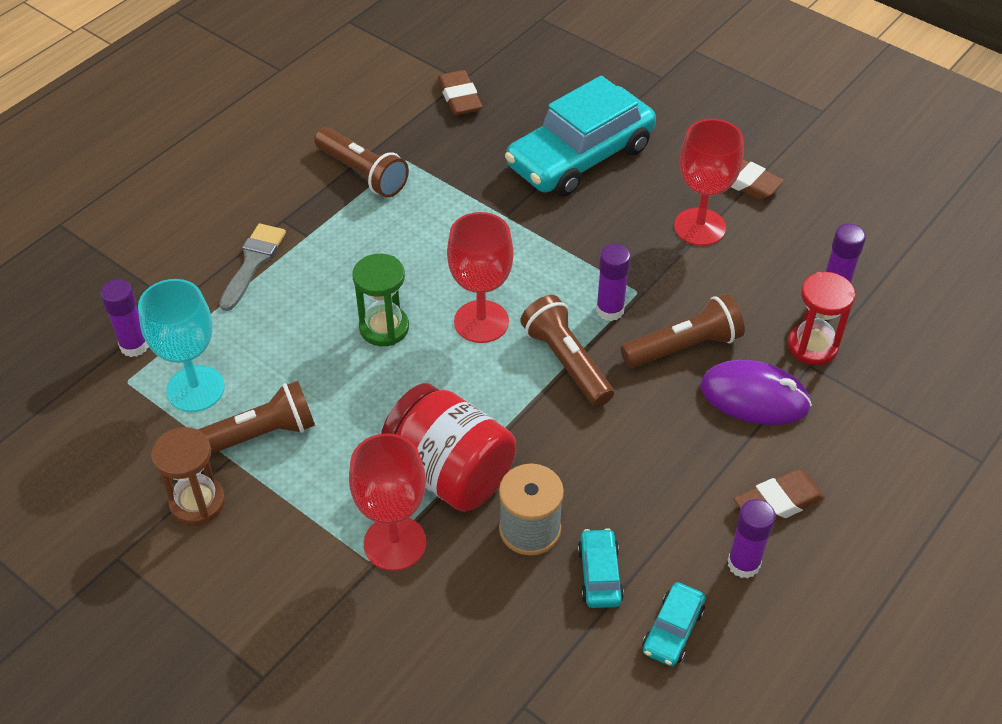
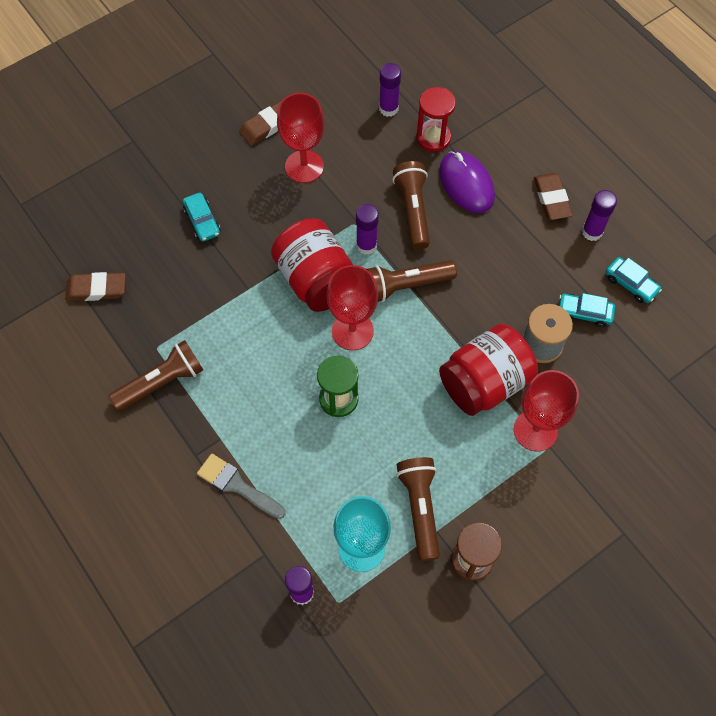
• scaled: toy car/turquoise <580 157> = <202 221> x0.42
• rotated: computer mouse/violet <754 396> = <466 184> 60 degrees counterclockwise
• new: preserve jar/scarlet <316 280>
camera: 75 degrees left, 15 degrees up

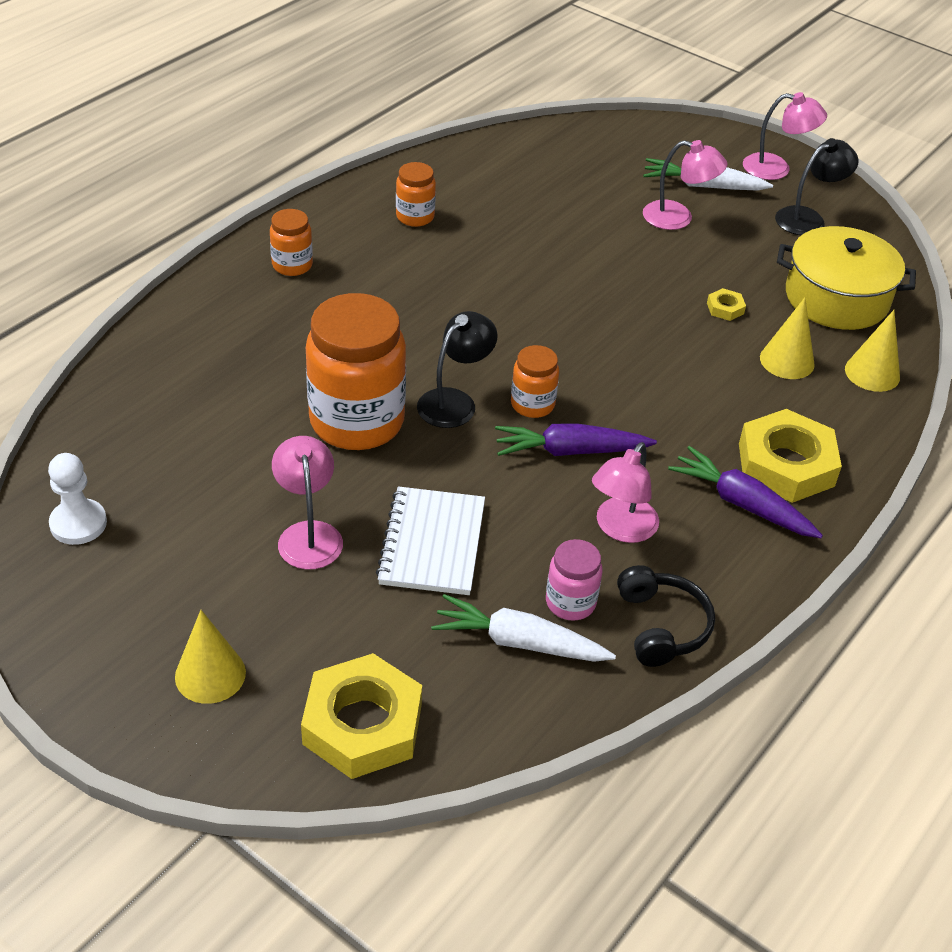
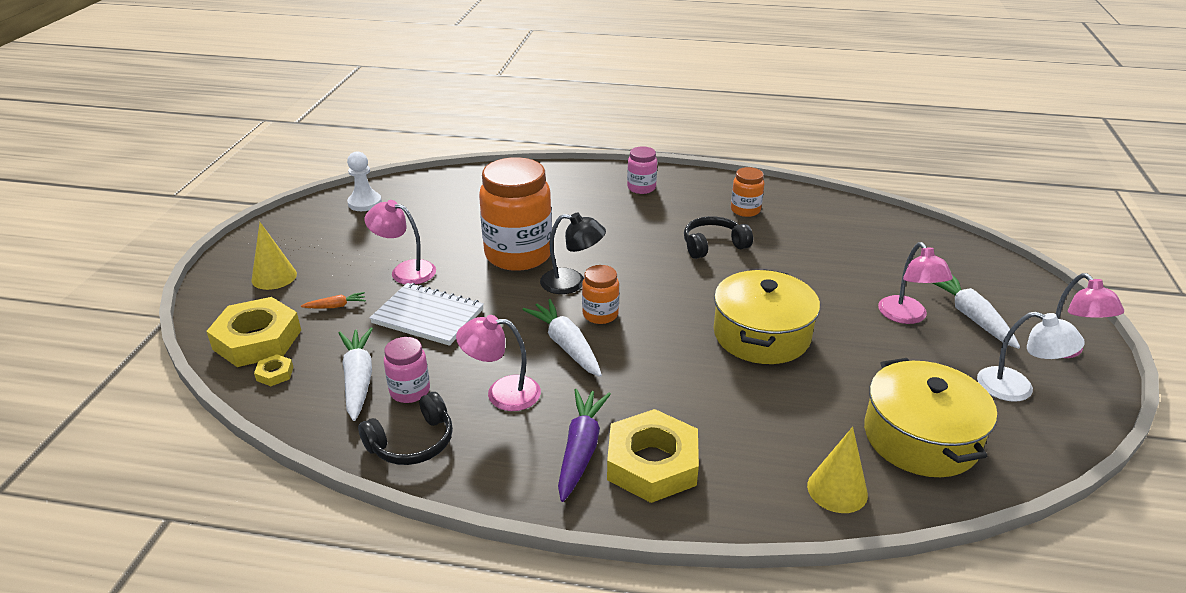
• repainted: lamp/ebony <808 218> to lamp/pure white <1017 388>
• repainted: preserve jar/orange <292 265> to preserve jar/rosy <641 188>
• shifted: hex nut/yellow <725 308> to <275 374>
• gone: solid cone/yellow <787 361>
• repainted: root vegetable/violet <570 451> to root vegetable/pure white <566 345>
• rotated: lamp/rosy <308 534> = <405 271> 120 degrees counterclockwise
• rotated: notepad/pure white <432 543> = <428 316> 45 degrees clockwise
• new: headphones/ebony <713 245>
• new: cooking pot/yellow <761 335>
• new: root vegetable/orange <336 306>
camera: 65 degrees right, 10 degrees down

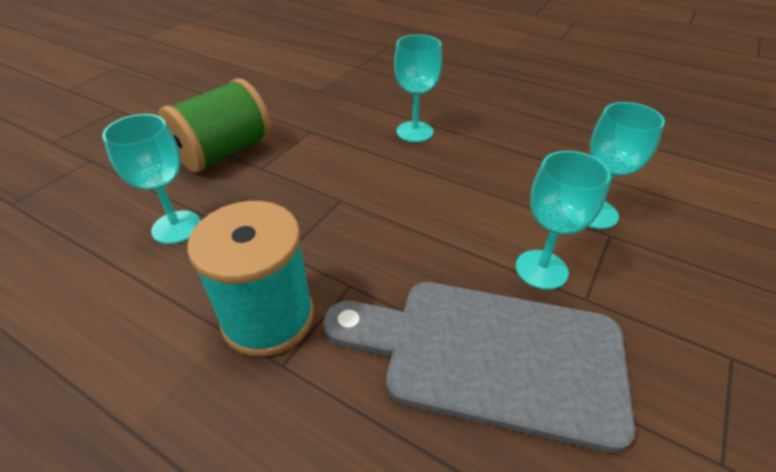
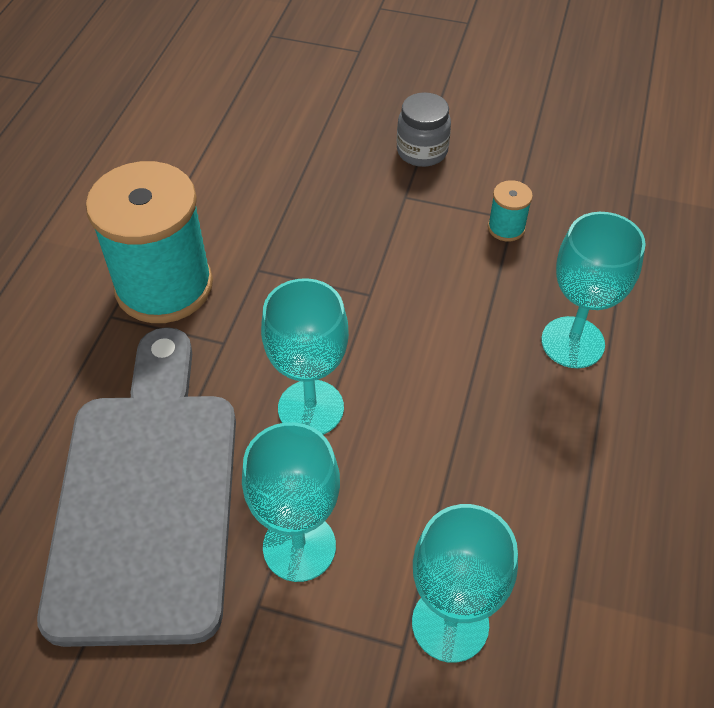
• swapped: reel of thread/green <225 152> to preserve jar/ash-grey <422 151>
• shifted: goblet/turquoise <176 227> to <311 408>
• new: reel of thread/turquoise <506 228>
camera: 75 degrees right, 10 degrees up

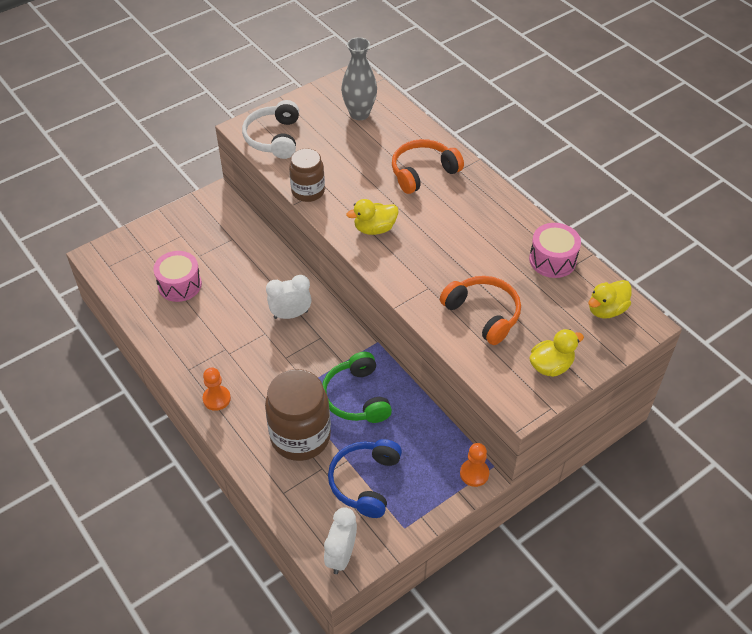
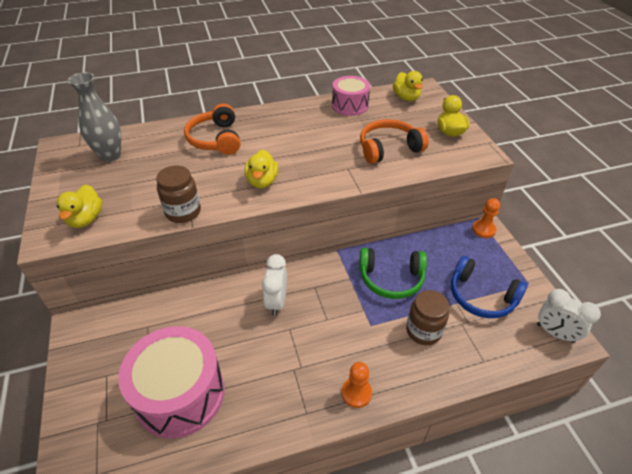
• swapped: headphones/pure white <274 138> to duck/yellow <86 219>
• scaled: snare drum/rosy <180 285> = <180 394> x1.68
• scaled: preserve jar/brown <300 437> = <423 331> x0.61
camera: 70 degrees left, 5 degrees down

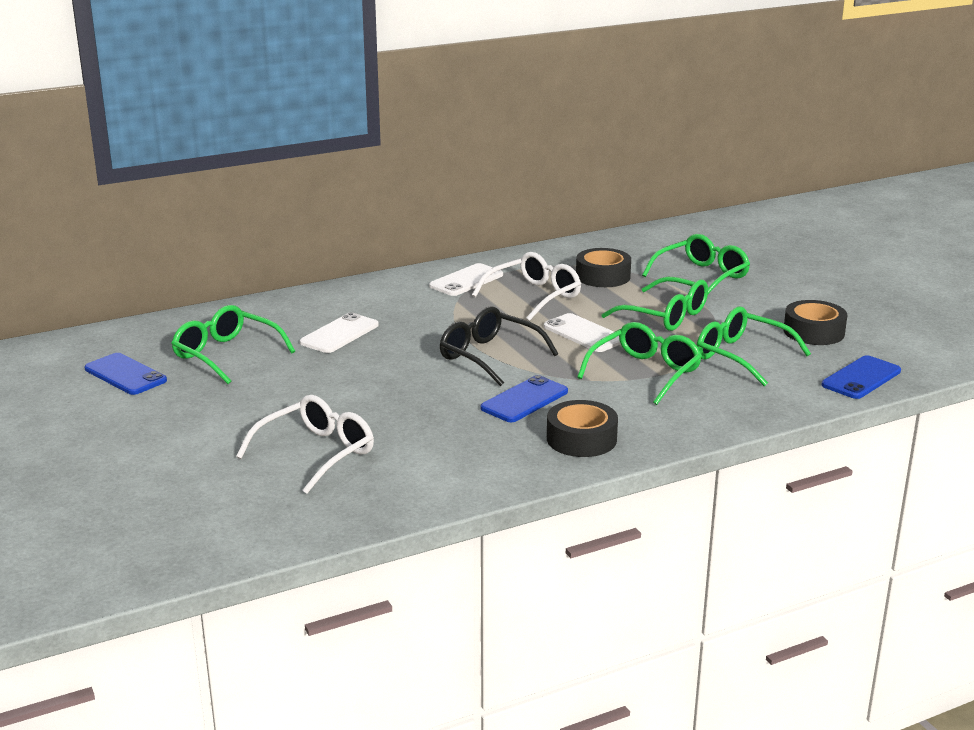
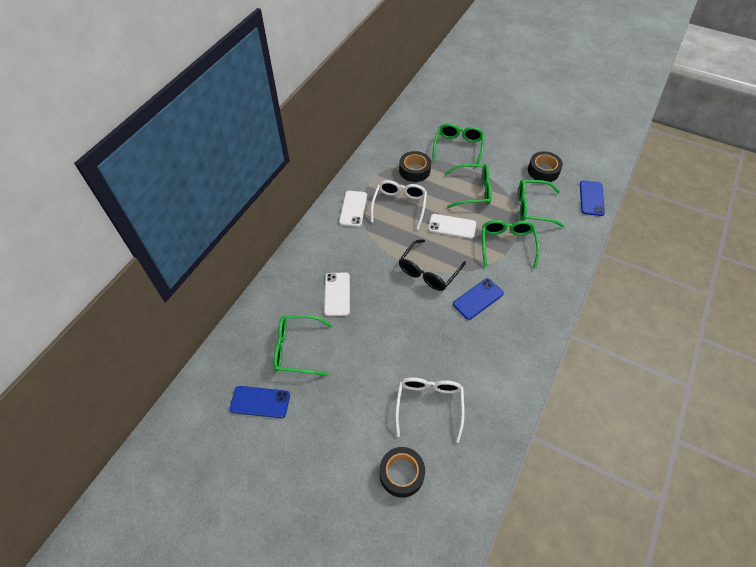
• rotated: spectacles/ebony <490 356> = <428 271> 60 degrees counterclockwise
• rotated: mobile phone/cobalt <524 400> = <478 299> 45 degrees clockwise
• shifted: sticky tape/ebony <581 439> to <401 474>
camera: 35 degrees left, 30 degrees up

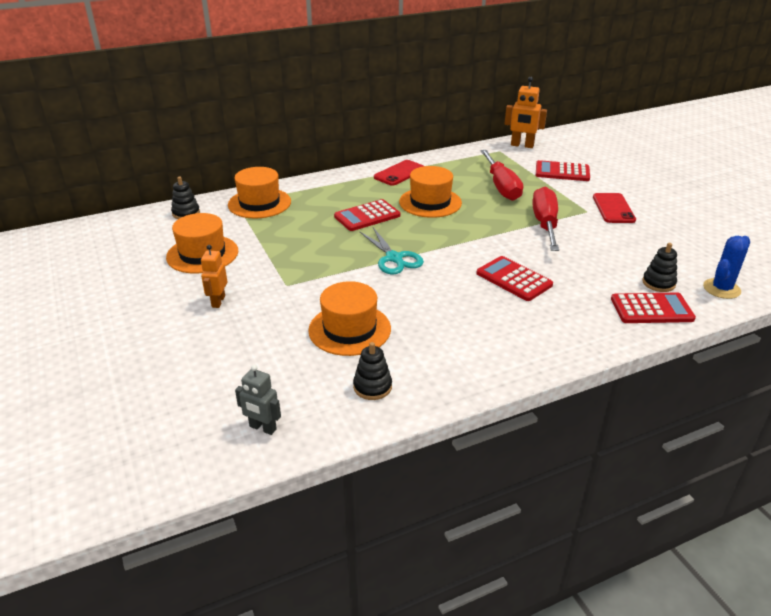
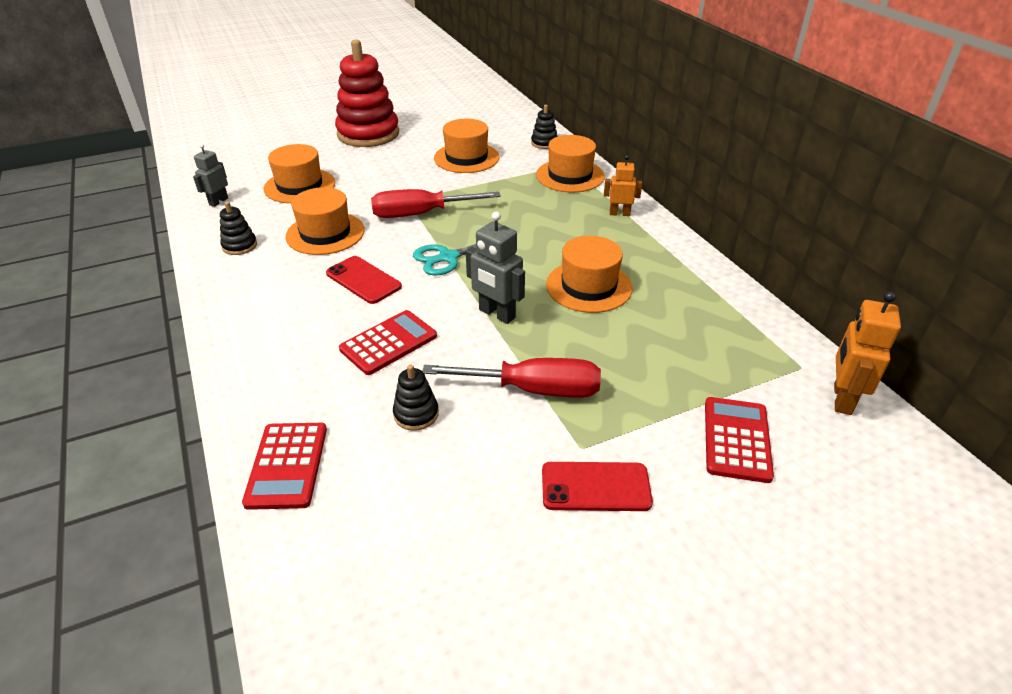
• shifted: hand screwdriver/scarlet <501 187> to <420 214>
• shifted: mobile phone/scarlet <400 173> to <363 280>
• gone: adding machine/scarlet <367 216>
• gone: cactus/cobalt <721 289>
• shifted: stacking rings/ebony <658 283> to <416 414>
• shifted: toy robot/orange <218 301> to <619 213>
• new: stacking rings/scarlet <368 134>
• new: tall hat/orange <300 186>
• new: toy robot/ash-grey <496 314>
camera: 90 degrees right, 5 degrees up

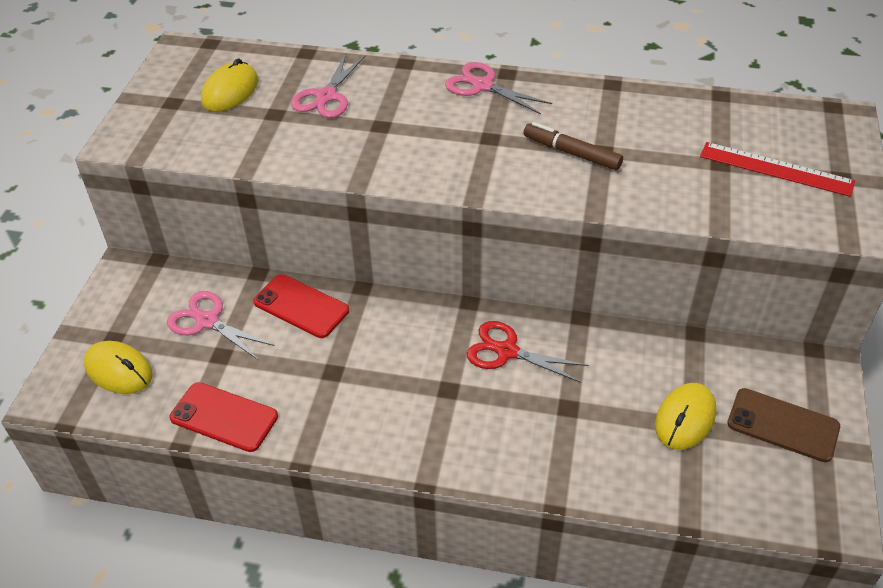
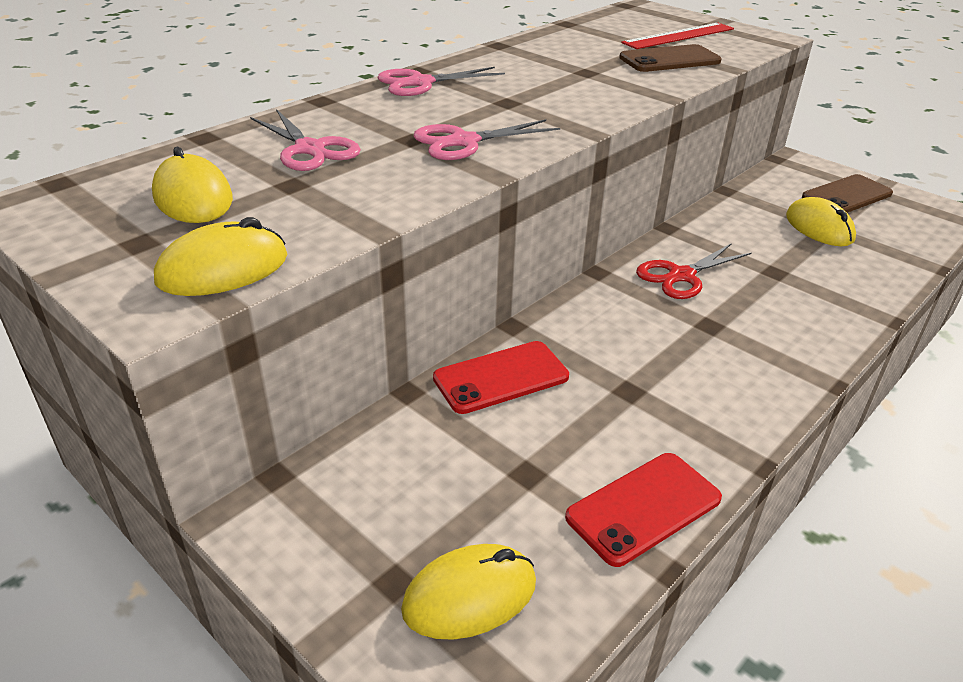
• gone: marker pen/brown <572 153>
• shifted: scissors/rosy <207 321> to <464 142>
• new: mobile phone/brown <669 60>
• new: computer mouse/yellow <223 269>
camera: 60 degrees left, 10 degrees down

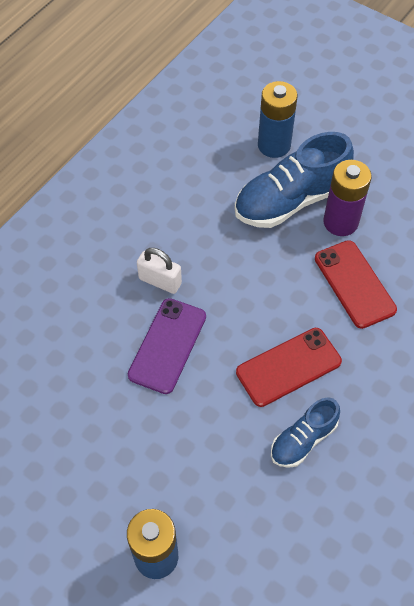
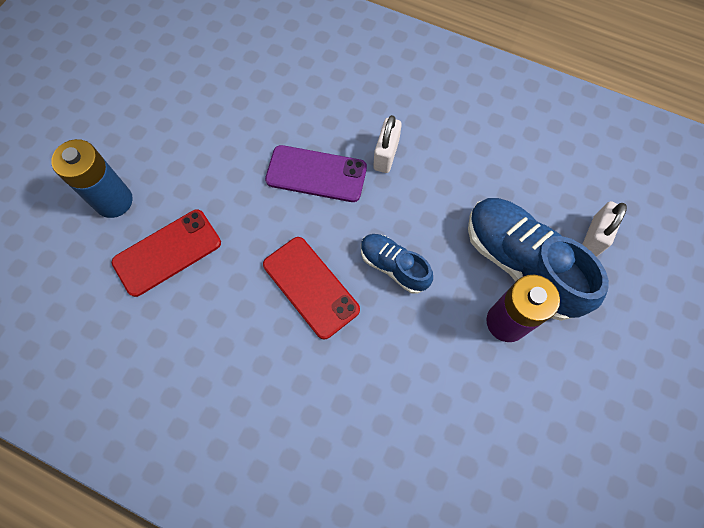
• swapped: power cell/cobalt <274 145> to small lock/pure white <594 236>
• shifted: mobile phone/scarlet <354 284> to <167 252>
• shifted: lace-up shoe/cobalt <303 439> to <394 266>
camera: 80 degrees right, 10 degrees up

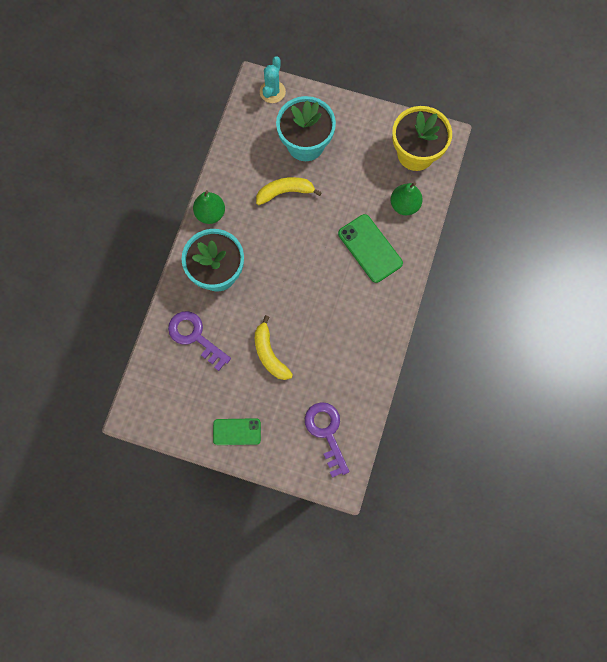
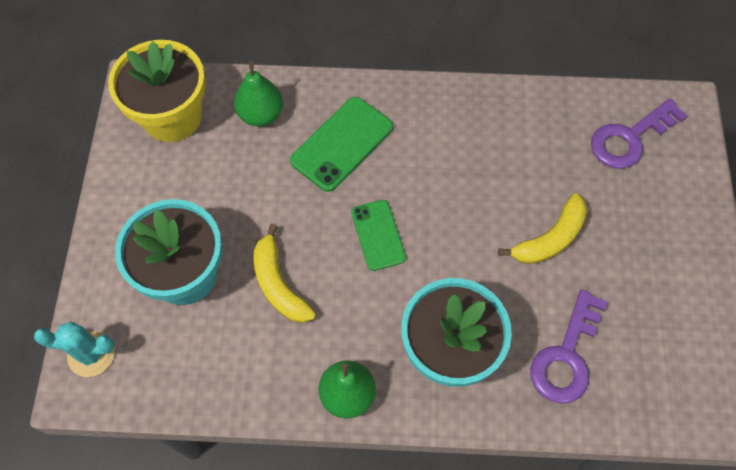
• shifted: mobile phone/green <237 431> to <378 235>
camera: 105 degrees left, 10 degrees down

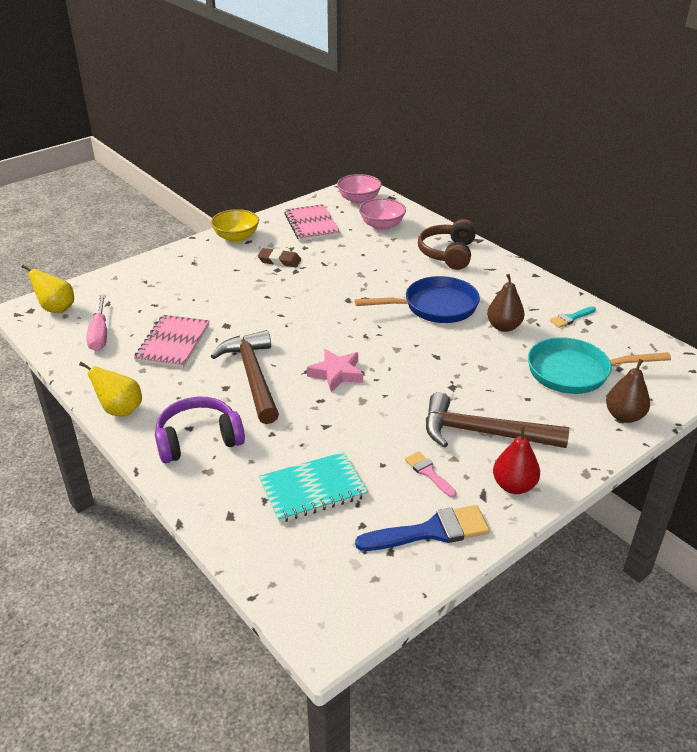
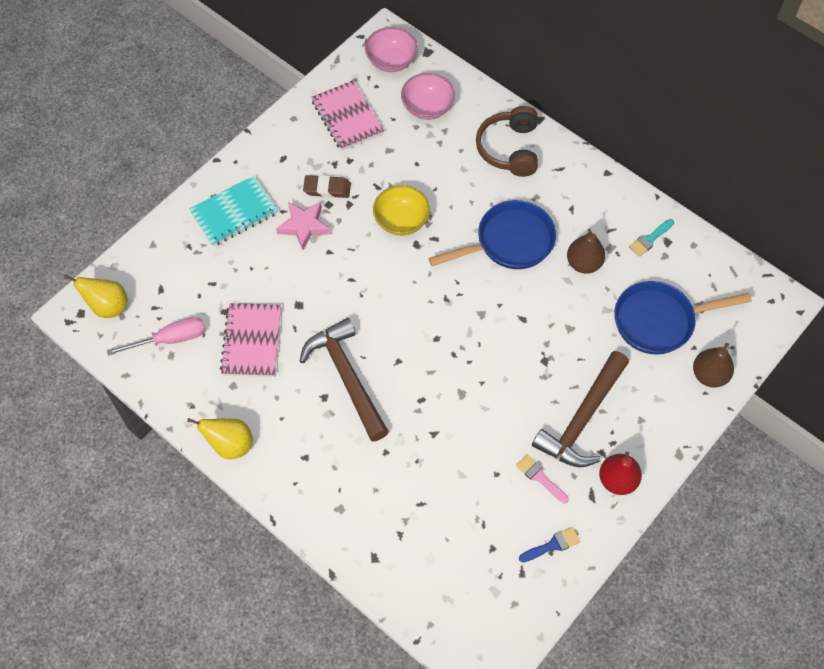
• shifted: bowl/yellow <236 237> to <401 221>
• rotated: hand screwdriver/rosy <100 334> = <170 339> 90 degrees counterclockwise
• repainted: skillet/turquoise <574 372> to skillet/cobalt <659 321>
• shifted: star/rosy <336 373> to <304 226>
• rotated: hammer/brown <483 433> = <582 418> 60 degrees counterclockwise
• gone: headphones/violet <198 440>
• shifted: notepad/turquoise <313 489> to <234 213>
• scaled: brush/cobalt <430 531> = <552 545> x0.55
camera: 10 degrees left, 25 degrees up

